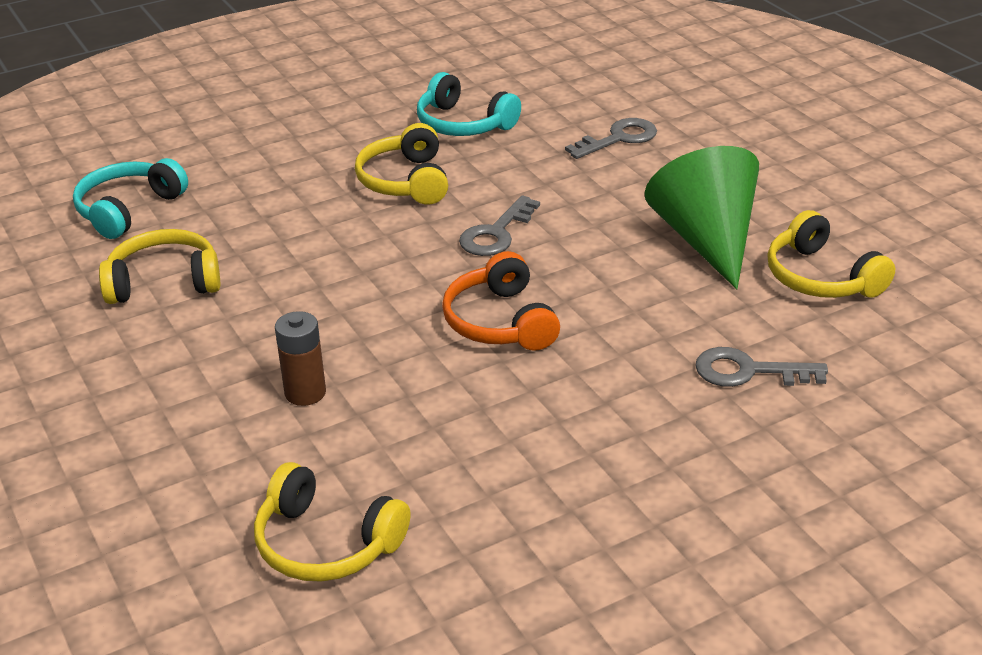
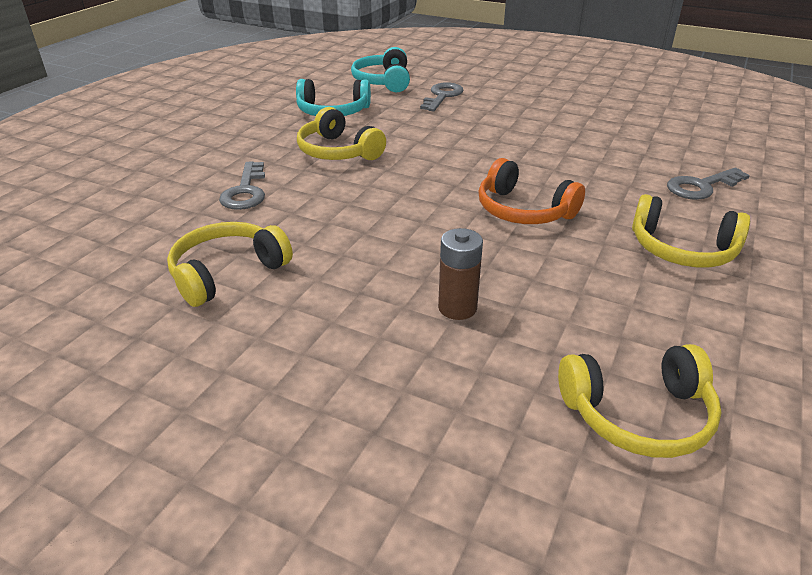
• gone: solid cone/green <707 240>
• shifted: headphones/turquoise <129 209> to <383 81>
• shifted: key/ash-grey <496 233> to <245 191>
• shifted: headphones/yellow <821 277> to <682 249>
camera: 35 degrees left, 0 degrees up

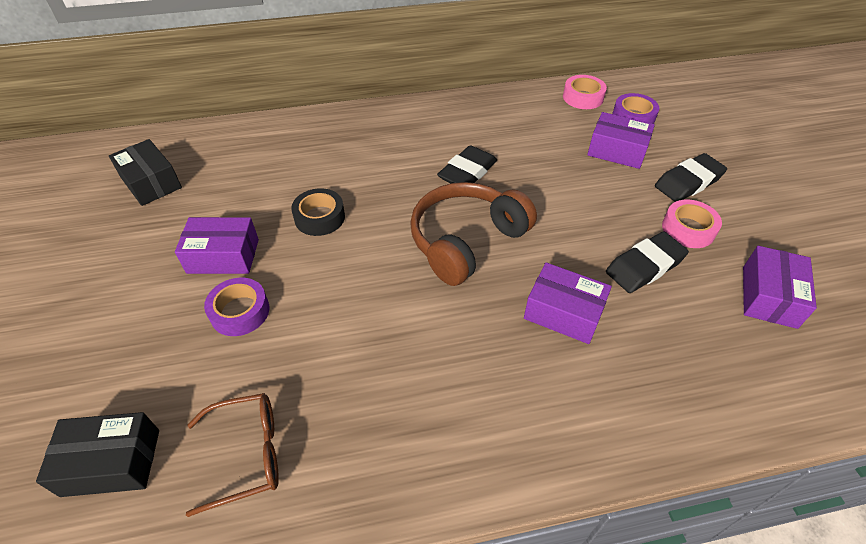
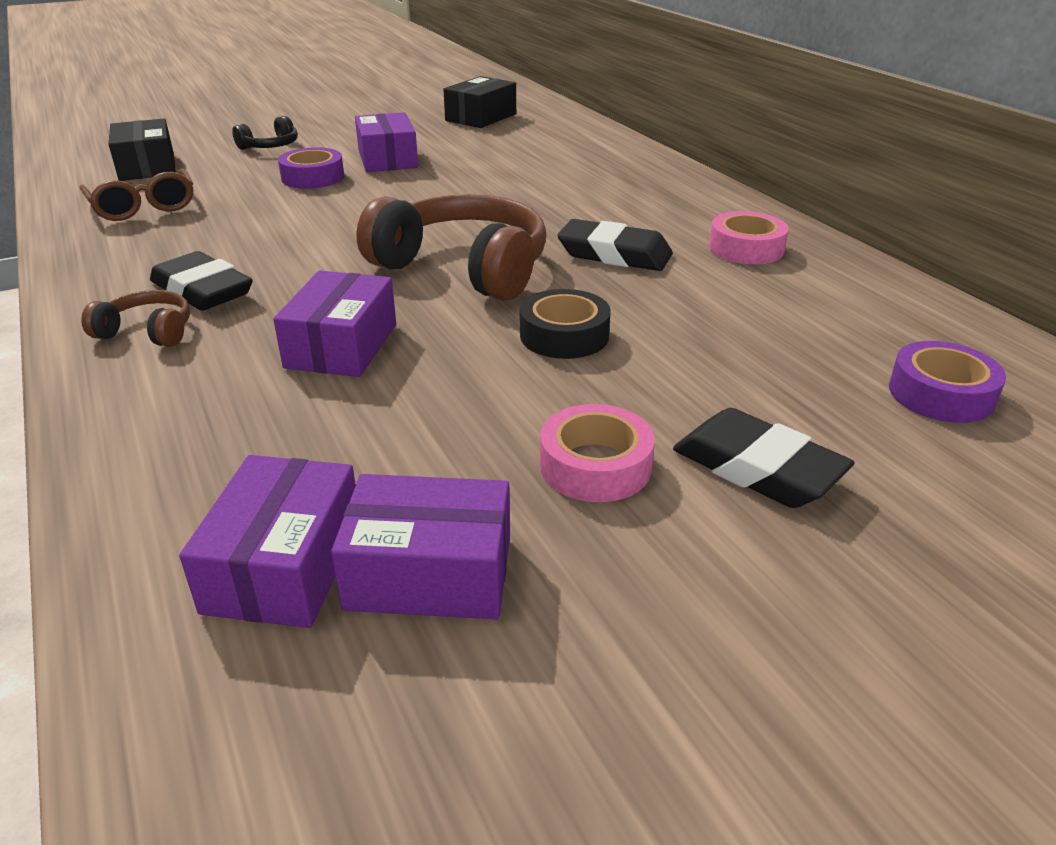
• shifted: sticky tape/rosy <583 97> to <746 248>
• shifted: parcel/violet <617 151> to <285 565>
• shifted: sticky tape/ebony <319 217> to <564 335>
• shifted: gum eraser/ebony <644 266> to <202 290>
• new: headphones/ebony <270 146>
• new: headphones/brown <147 332>
camera: 75 degrees right, 15 degrees down

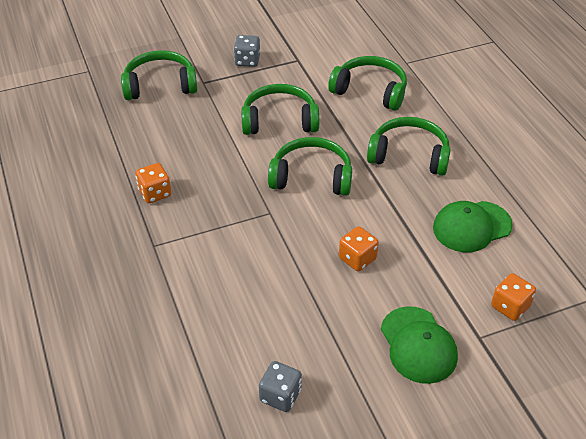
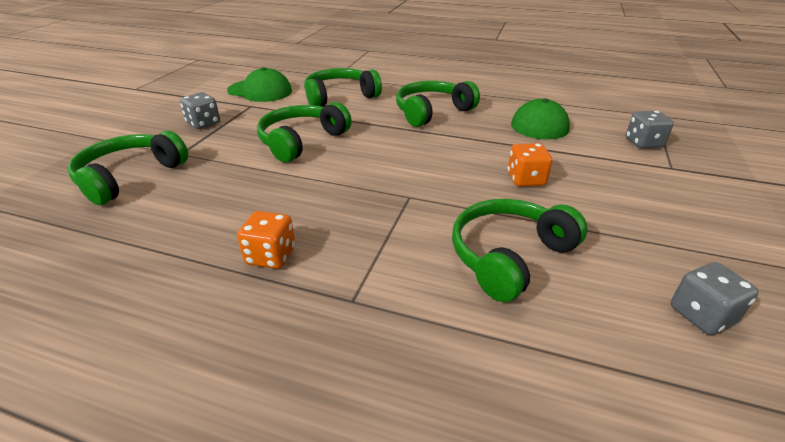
• shifted: headphones/green <311 177> to <509 256>
• repainted: die/orange <510 306> to die/ash-grey <643 143>
• shifted: cap/green <418 345> to <260 91>
camera: 50 degrees left, 10 degrees down

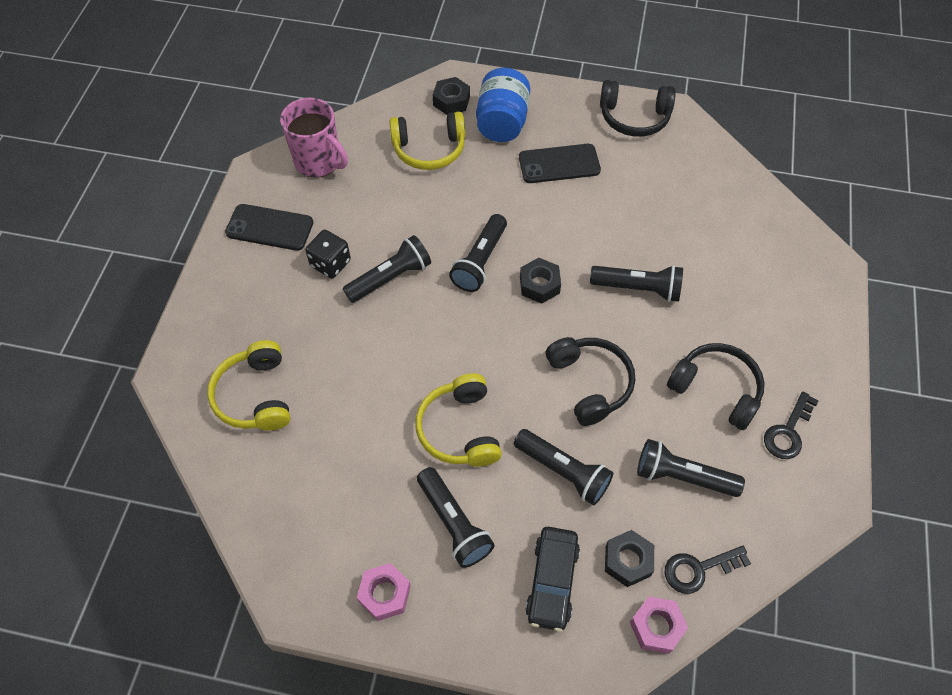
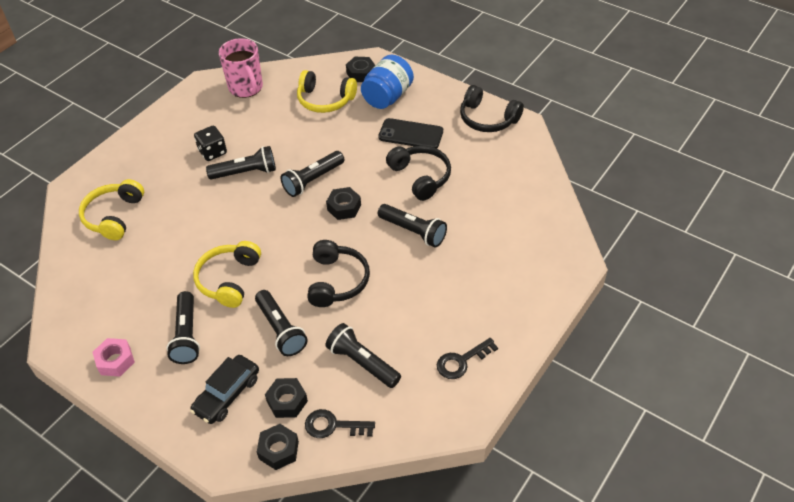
• gone: mobile phone/ebony <270 227>
• shifted: headphones/ebony <716 389> to <421 177>
• repainted: hex nut/rosy <656 627> to hex nut/ebony <278 450>
camera: 25 degrees right, 10 degrees down

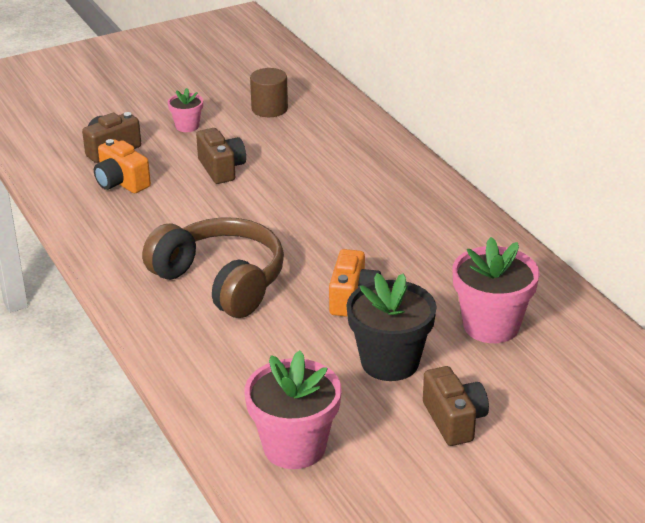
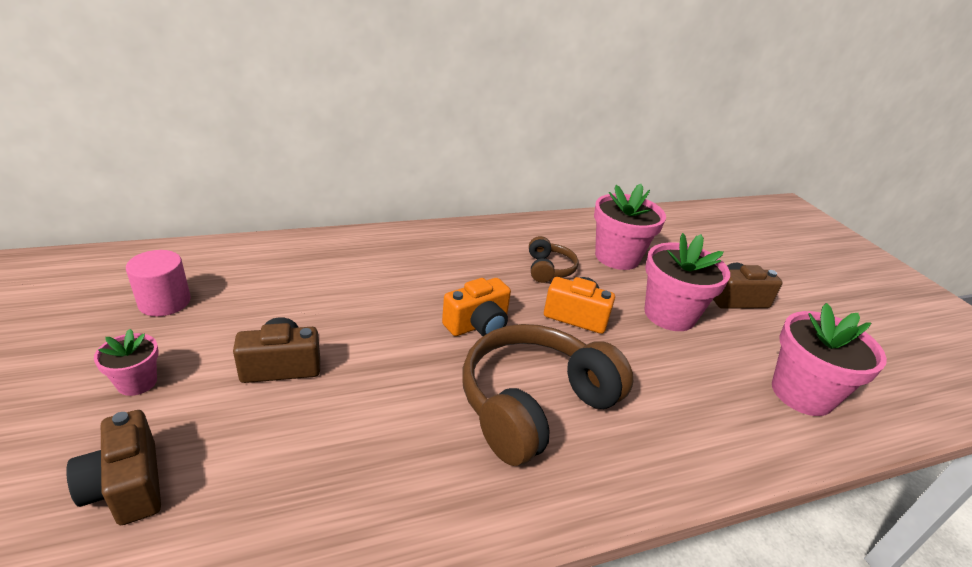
• repainted: cylinder/brown <269 109> to cylinder/rosy <164 302>
• shifted: compact camera/orange <121 182> to <478 325>
• repainted: flower pot/ebony <390 362> to flower pot/rosy <669 315>
• new: headphones/brown <548 269>
camera: 85 degrees left, 0 degrees up

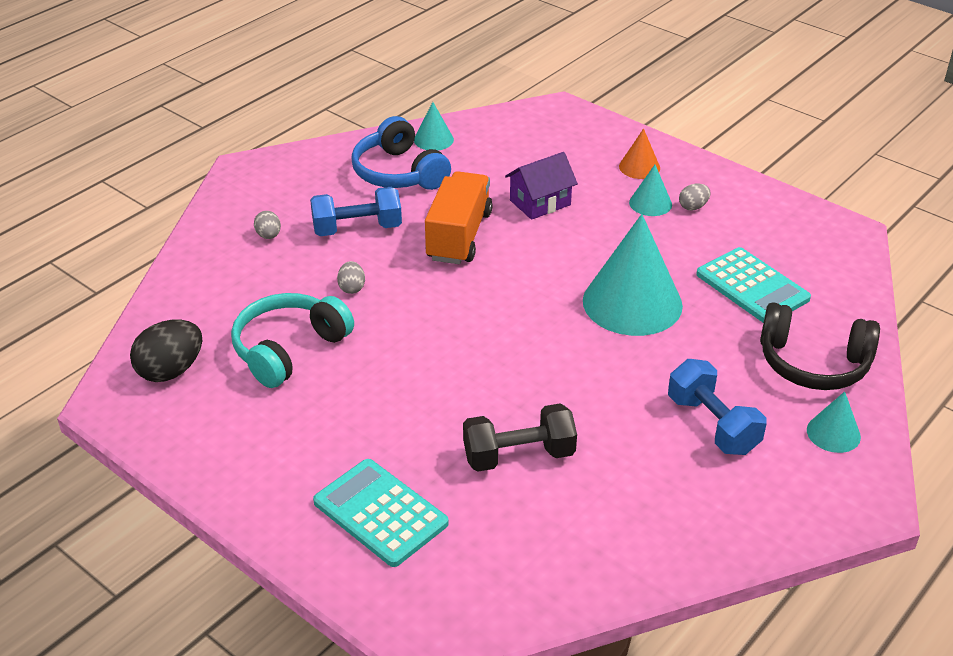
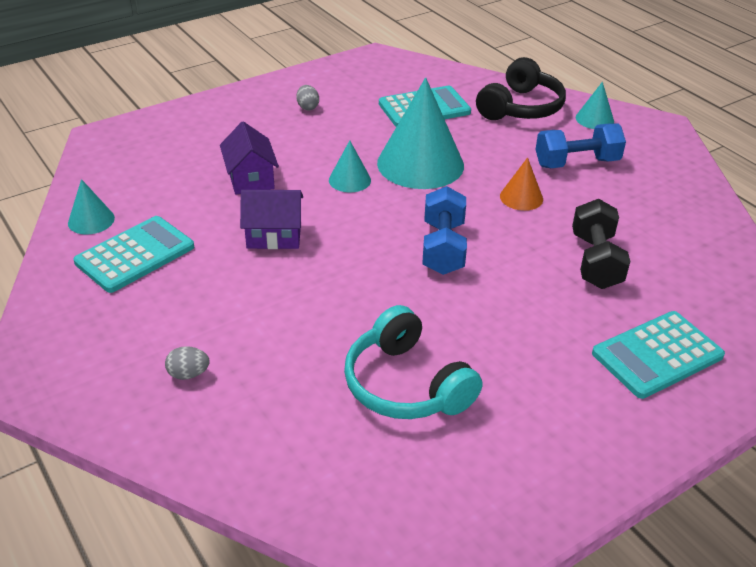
• swapped: headphones/cobalt <398 173> to adding machine/turquoise <135 255>
• shifted: solid cone/orange <639 167> to <521 197>
• shifted: solid cone/turquoise <650 203> to <349 180>
• swapped: lorry/orange <459 236> to cottage/violet <274 235>
• shifted: dumbbell/cobalt <357 229> to <443 248>
• gone: egg/ash-grey <352 288>
• gone: egg/ebony <171 371>
camera: 75 degrees left, 0 degrees up

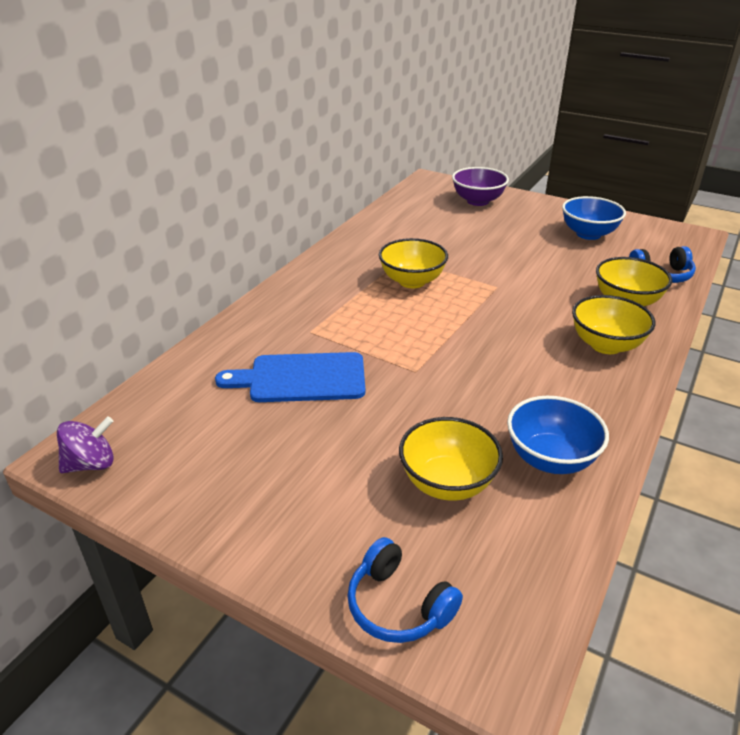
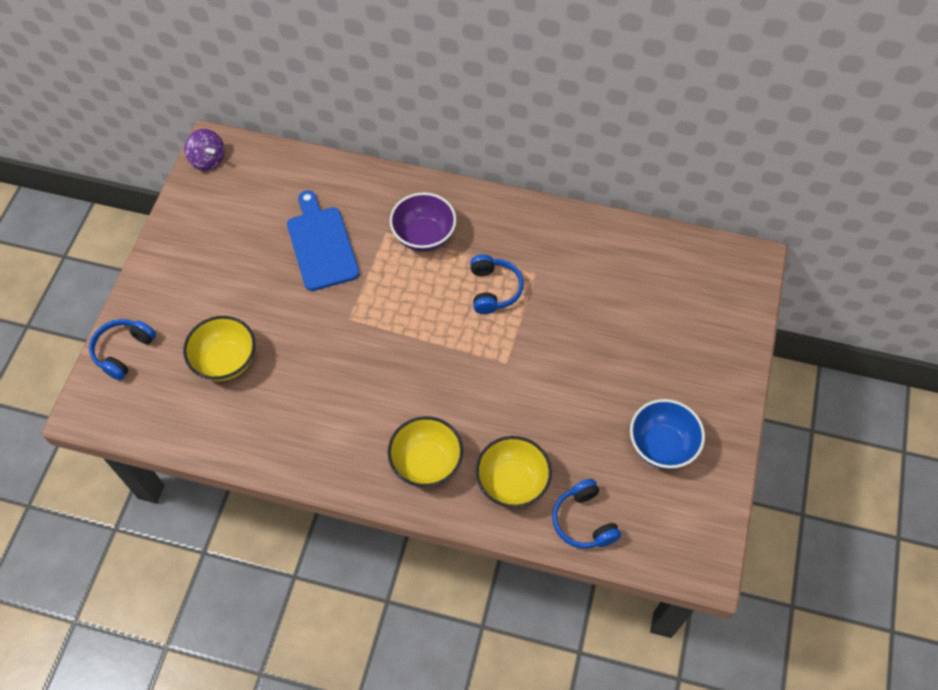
• shifted: bowl/violet <478 201> to <424 236>
• swapped: bowl/yellow <412 281> to headphones/cobalt <494 289>
• gone: bowl/cobalt <550 459>
camera: 75 degrees right, 25 degrees up

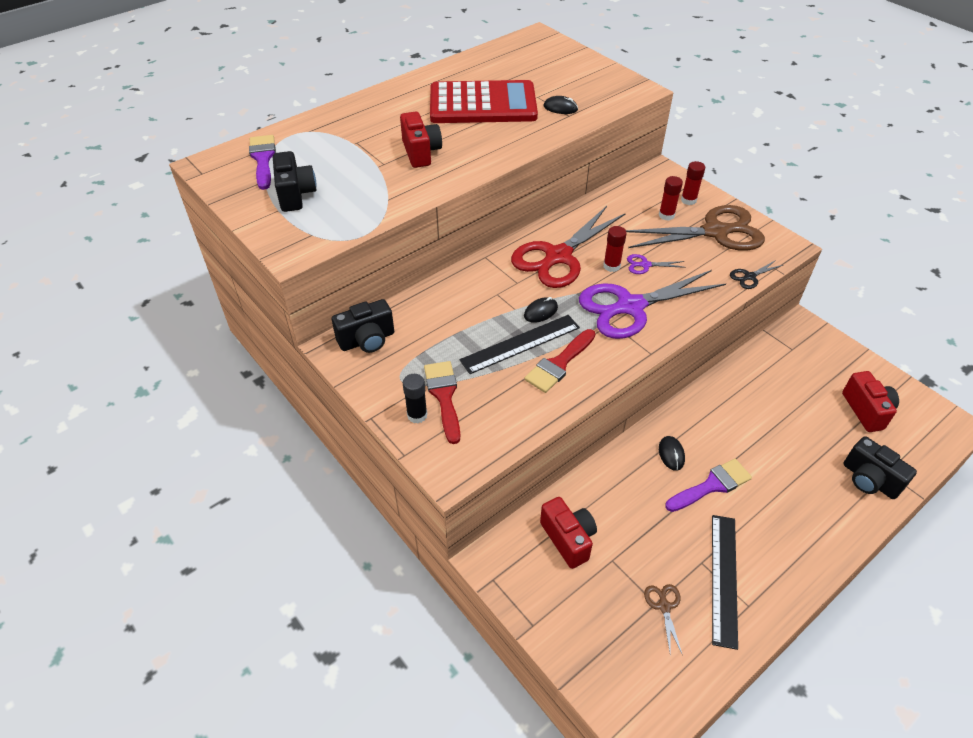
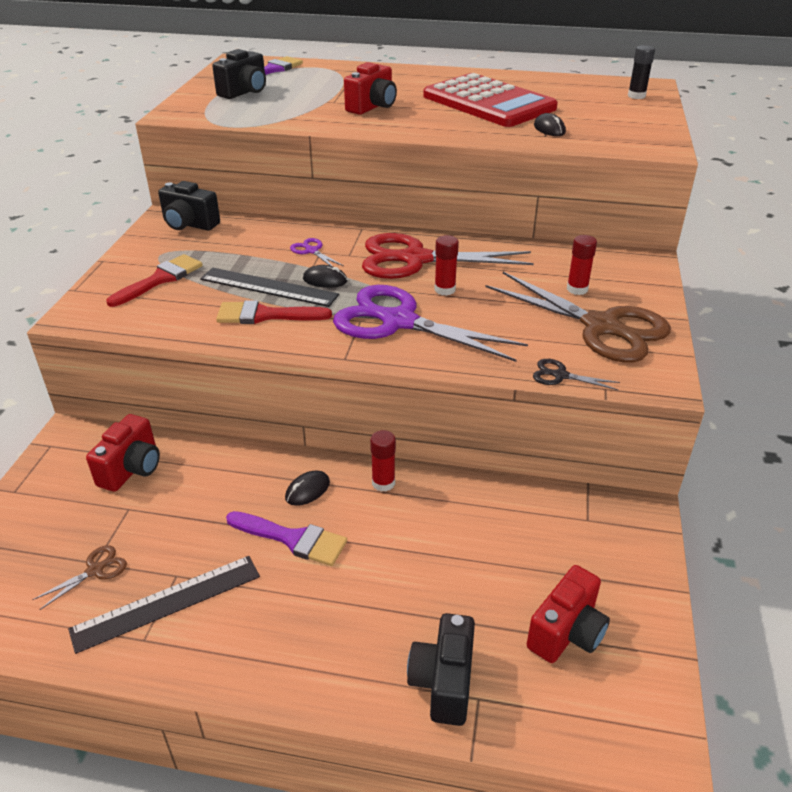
• shifted: glue/scarlet <688 200> to <383 483>
• shifted: scissors/violet <644 265> to <311 250>
• shifted: glue/ebony <417 415> to <636 96>
camera: 50 degrees right, 10 degrees down

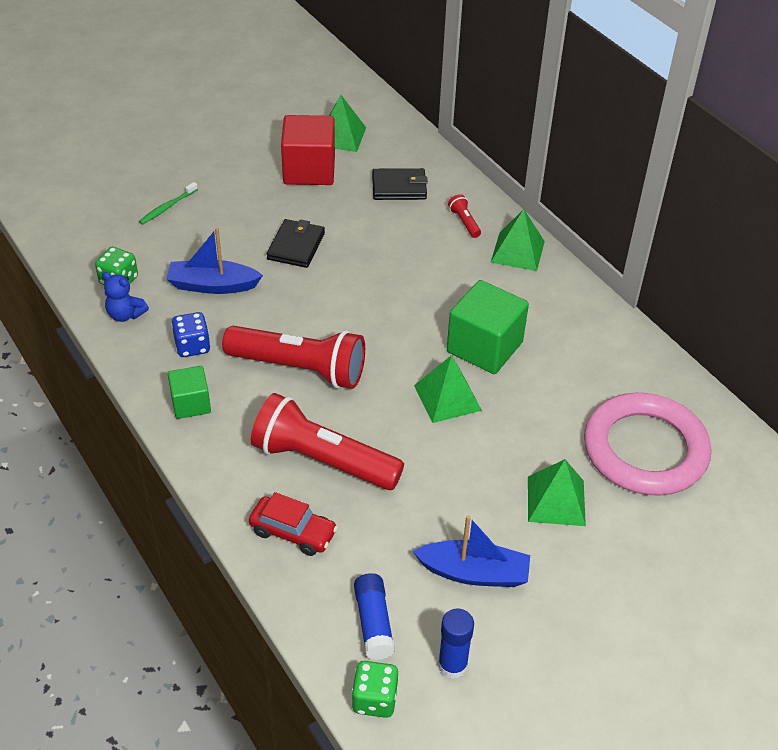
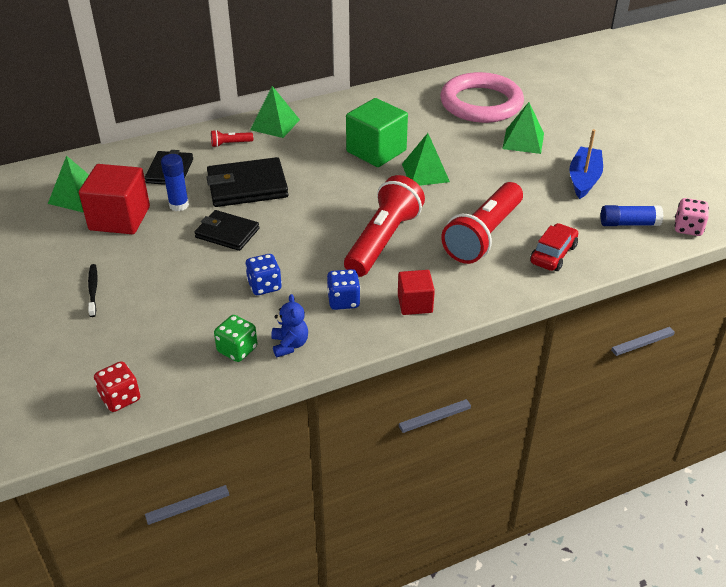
• gone: tooth brush/green <167 207>
• swapped: toy boat/cobalt <212 285> to die/cobalt <264 286>
• rotated: teddy/cobalt <125 315> = <289 345> 45 degrees counterclockwise
• repainted: cube/green <191 404> to cube/scarlet <415 304>
• shifted: glue/cobalt <452 665> to <179 205>
• repainted: die/green <374 699> to die/rosy <688 228>
• new: card wallet/ebony <247 186>
• new: tooth brush/ebony <93 290>
• new: die/scarlet <120 398>
camera: 80 degrees left, 5 degrees down

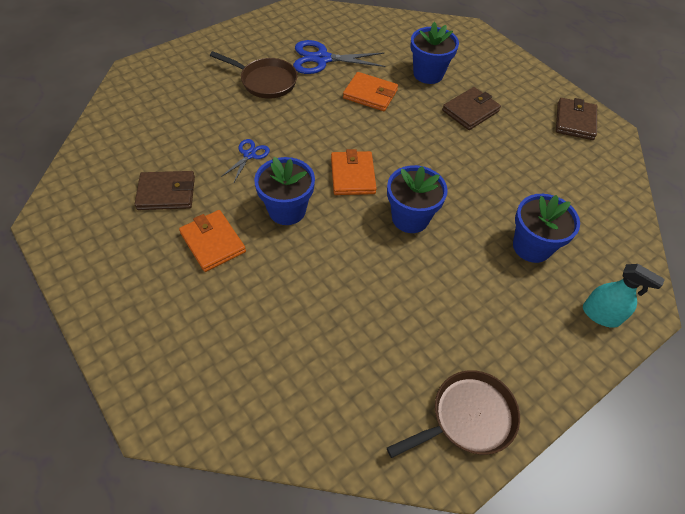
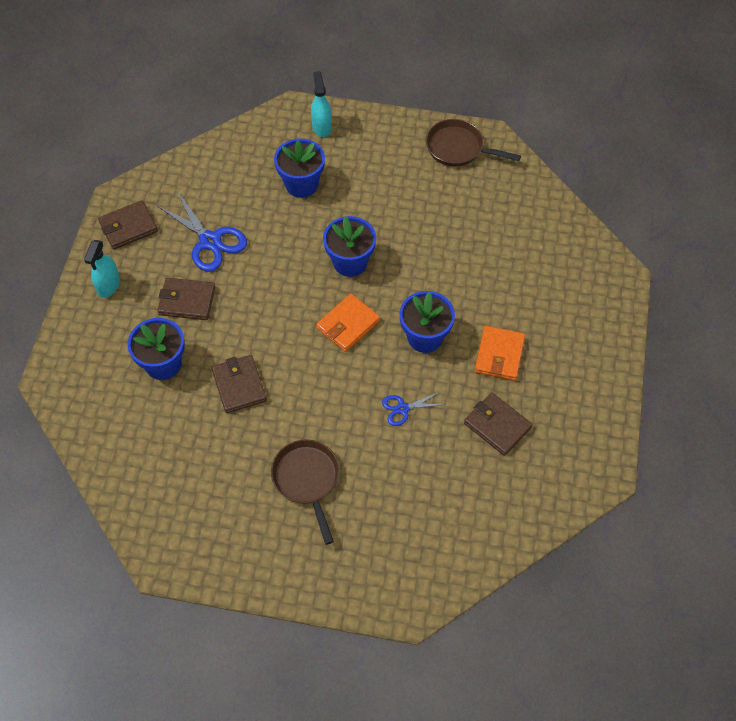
• shifted: scissors/cobalt <322 59> to <210 241>
• repainted: card wallet/orange <370 94> to card wallet/brown <239 385>
• new: spray cleaner/turquoise <108 285>
camera: 130 degrees left, 5 degrees up

